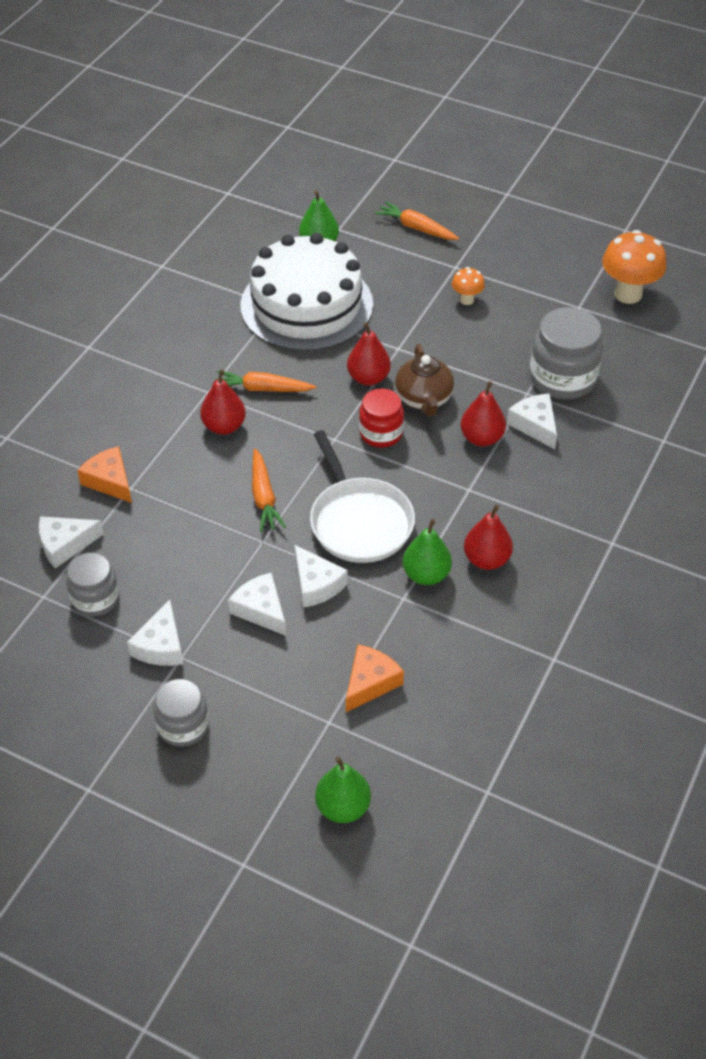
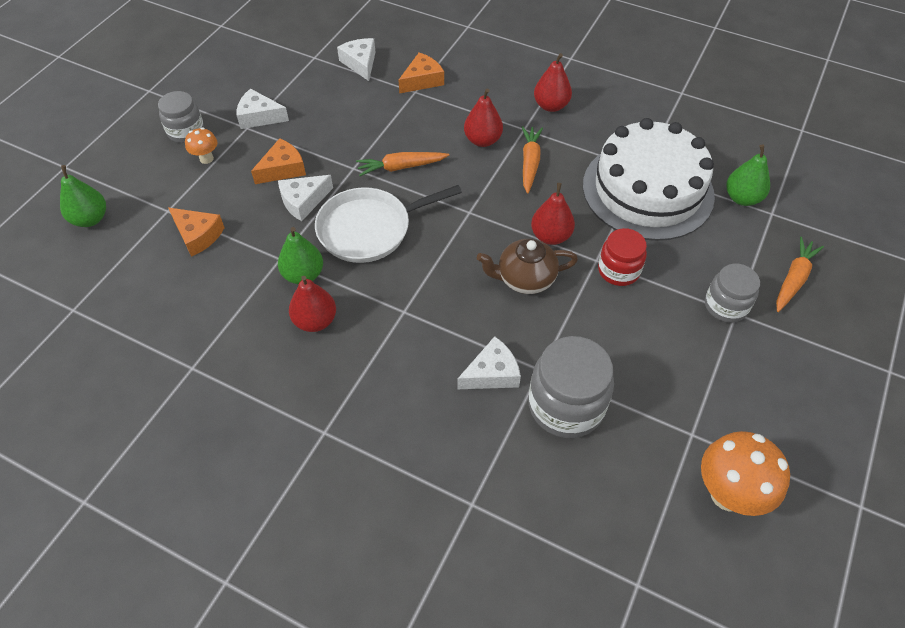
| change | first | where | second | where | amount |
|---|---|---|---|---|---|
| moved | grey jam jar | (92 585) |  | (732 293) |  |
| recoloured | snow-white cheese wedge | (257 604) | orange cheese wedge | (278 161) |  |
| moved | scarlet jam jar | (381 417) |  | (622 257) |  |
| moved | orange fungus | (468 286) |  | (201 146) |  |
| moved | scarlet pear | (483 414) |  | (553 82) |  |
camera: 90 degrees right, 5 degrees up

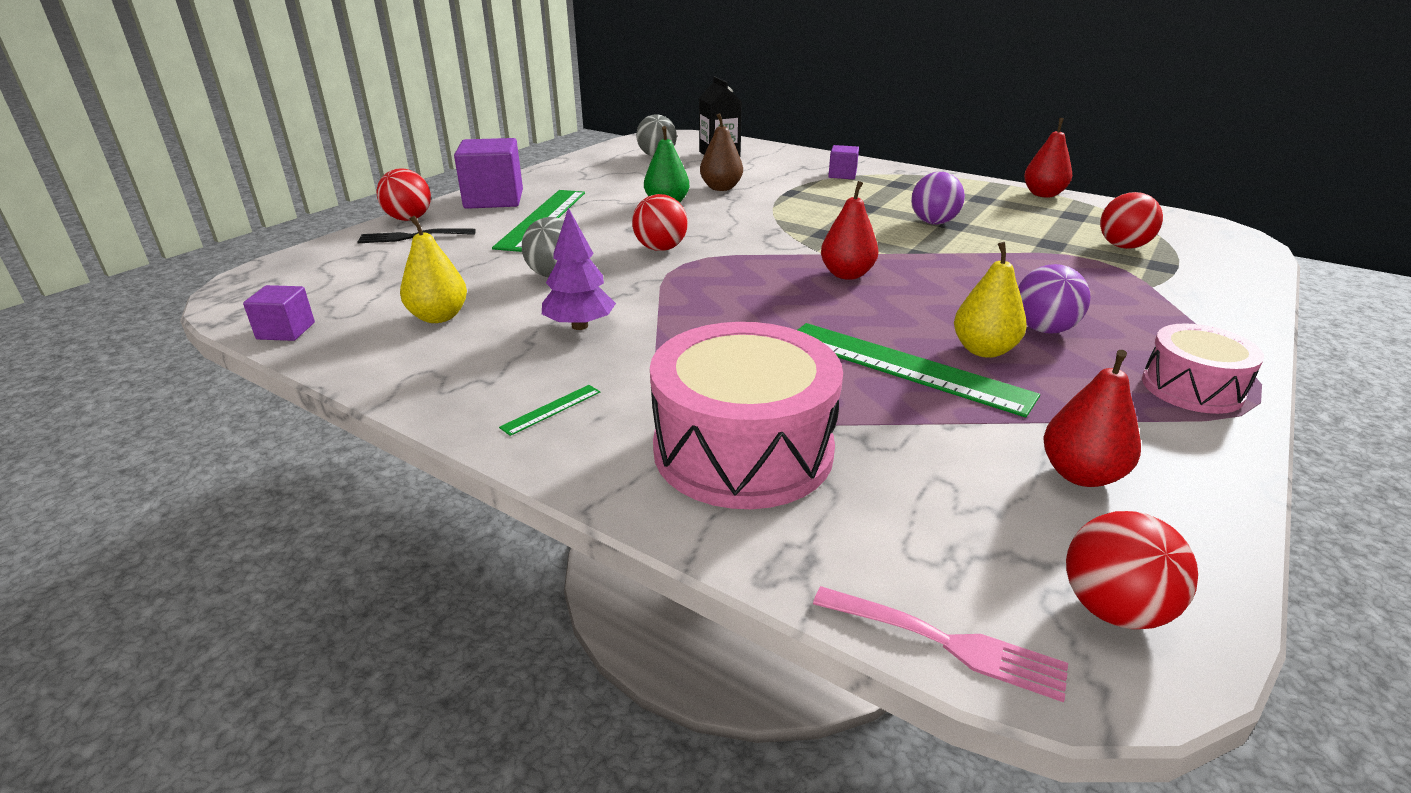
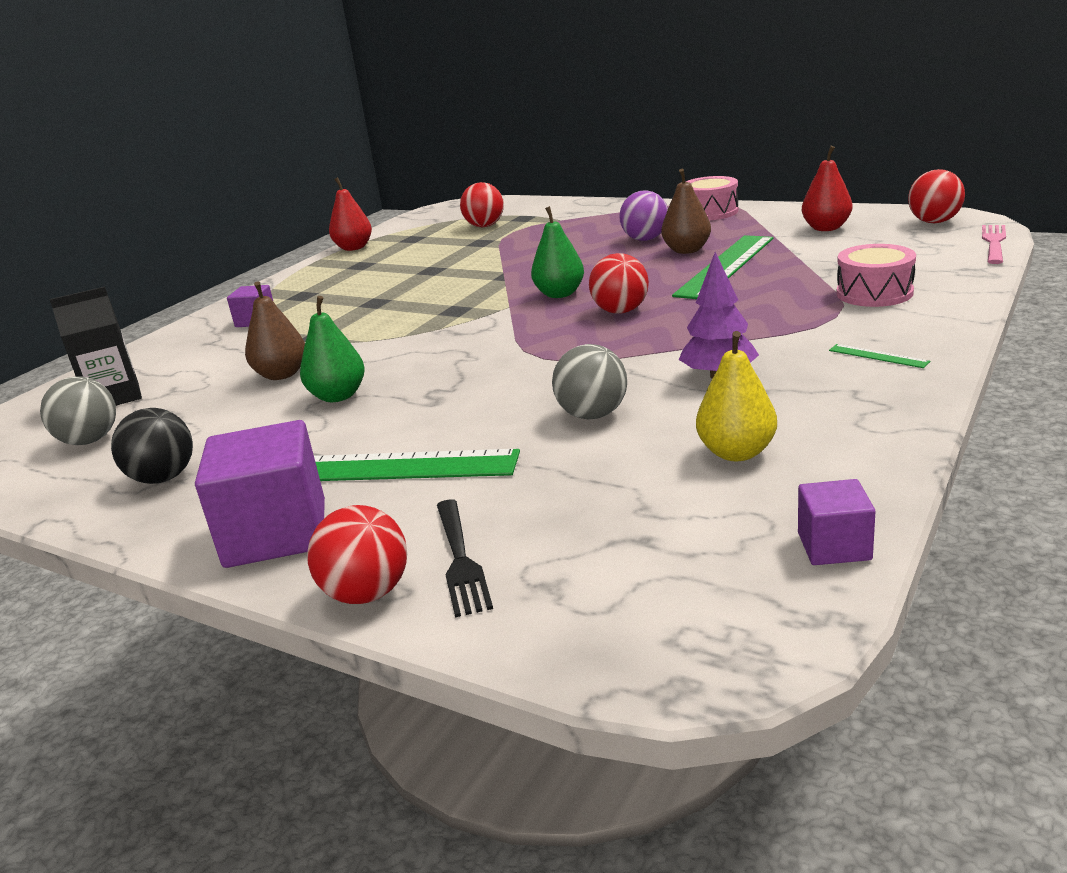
| change | first | where | second | where | amount |
|---|---|---|---|---|---|
| moved | scarlet ball | (660 222) |  | (619 283) |  |
| resized | rose-pink snare drum | (746 415) |  | (876 275) | x0.57 |
| recoloured | scarlet pear | (849 230) | green pear | (557 252) |  |
| removed | violet ball | (938 198) |  |  |  |
| recoloured | yellow pear | (990 300) | dark brown pear | (686 211) |  |
| added |  |  | ebony ball | (152 446) |  |
camera: 90 degrees left, 5 degrees down

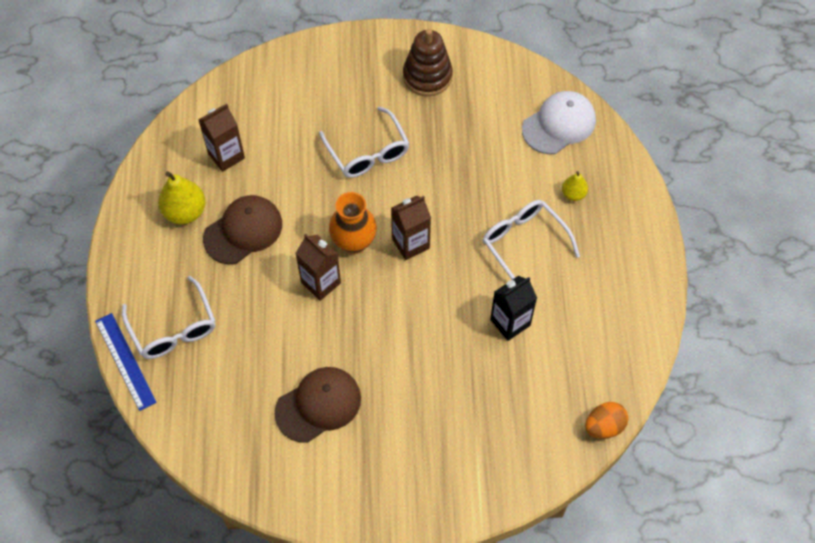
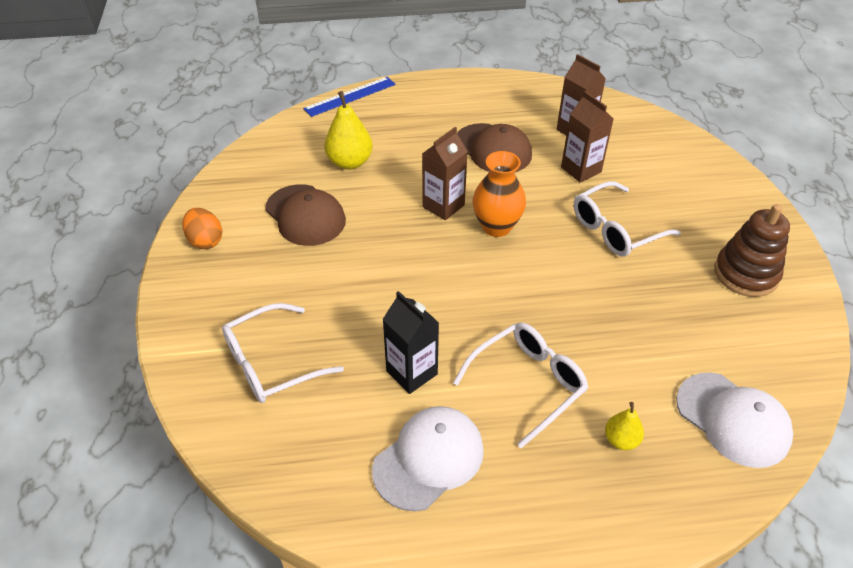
| change | first | where | second | where | amount |
|---|---|---|---|---|---|
| moved | snow-white eyeglasses | (169 317) |  | (283 353) |  |
| moved | yellow pear | (182 197) |  | (348 130) |  |
| moved | dark brown carton | (411 228) |  | (587 136) |  |
| moved | orange toy egg | (606 420) |  | (202 228) |  |
| added |  |  | snow-white cap | (428 458) |  |
camera: 85 degrees right, 15 degrees down

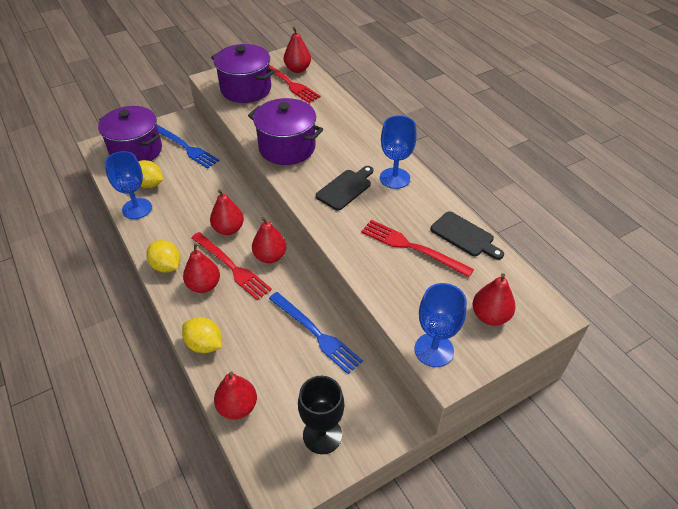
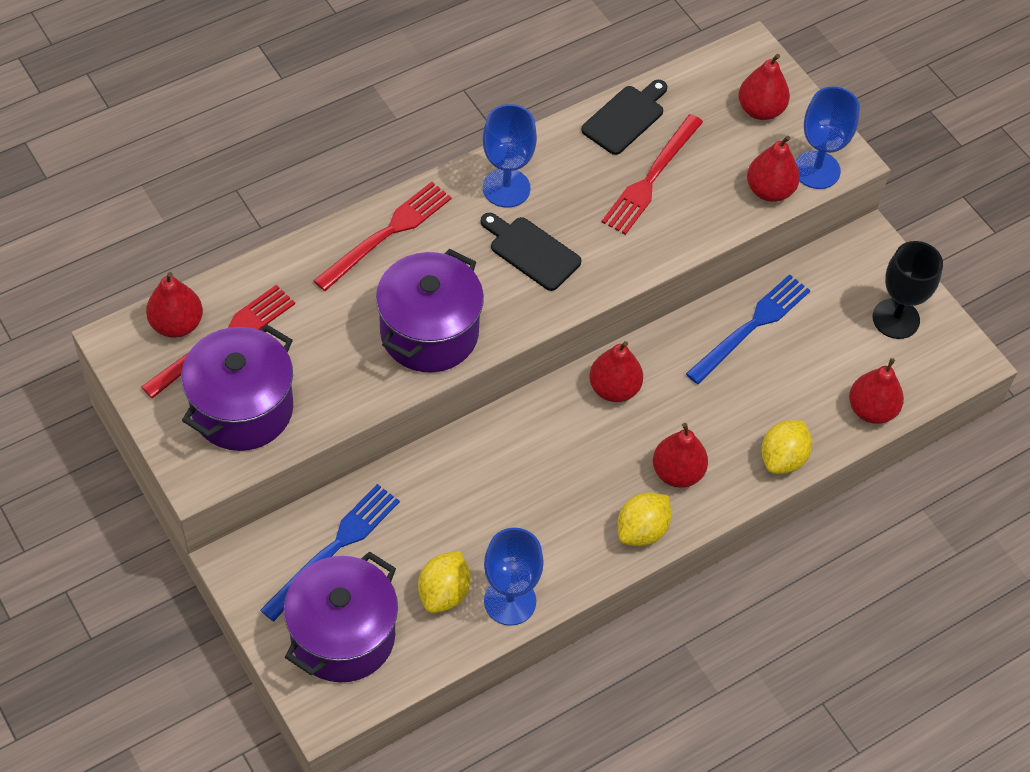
| change | first | where | second | where | amount |
|---|---|---|---|---|---|
| moved | scarlet dinner fork | (231 266) |  | (382 236) |  |
| moved | scarlet pear | (227 212) |  | (773 169) |  |
camera: 95 degrees left, 10 degrees up

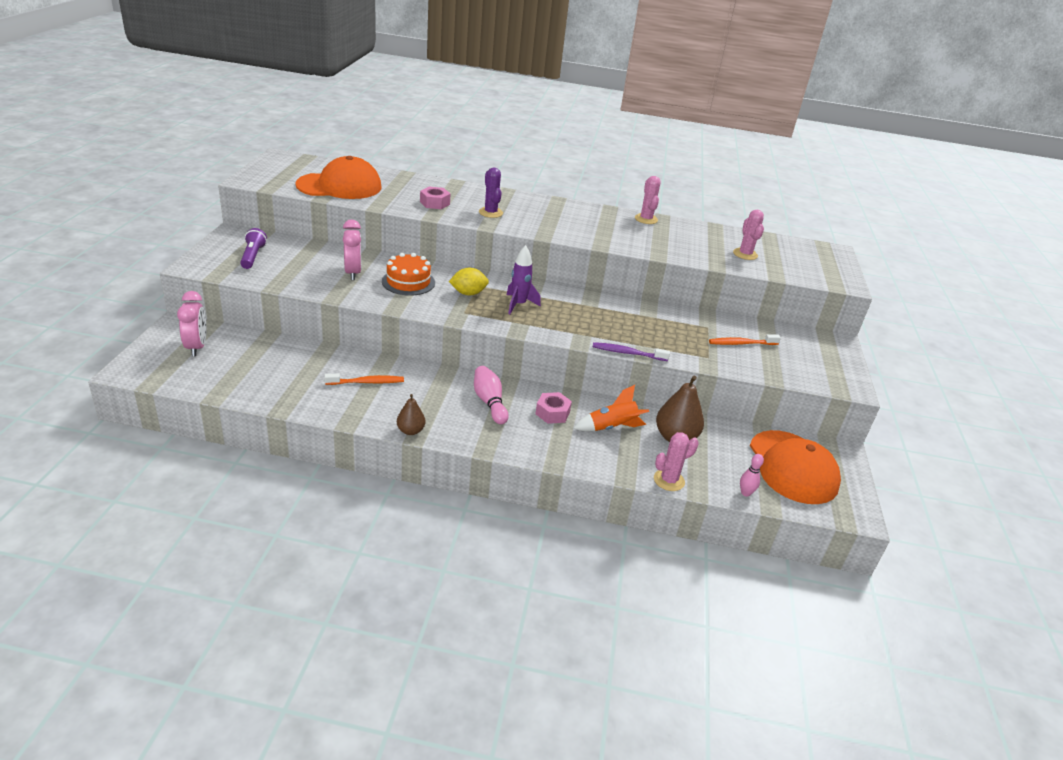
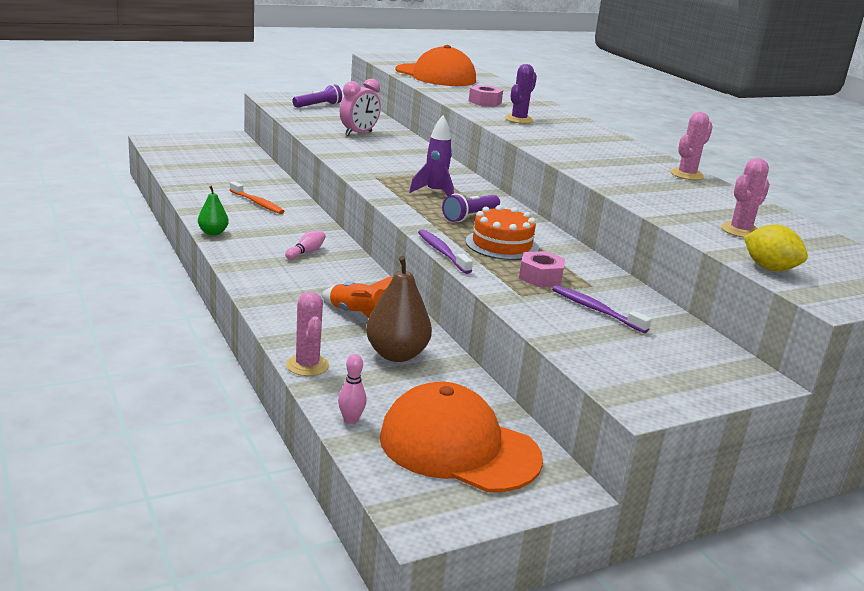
| change | first | where | second | where | amount |
|---|---|---|---|---|---|
| removed | rose-pink bedside clock | (191 323) |  |  |  |
| moved | orange gateau | (408 274) |  | (502 232) |  |
| recoloured | dark brown pear | (411 414) | green pear | (213 210) |  |
| moved | yellow toy lemon | (469 282) |  | (776 248) |  |
| resized | rose-pink skittle | (491 395) |  | (305 245) | x0.63 |
| moved | rose-pink hexagon nut | (553 408) |  | (542 269) |  |
| turned | rose-pink saguaro cactus | (676 461) |  | (307 333) | 45 degrees clockwise |
| recoloured | orange dental brush | (745 340) | violet dental brush | (602 309) |  |
| turned | orange cap | (795 467) |  | (461 437) | 75 degrees clockwise |
| added |  |  | violet flashlight | (471 207) |  |
camera: 55 degrees right, 10 degrees down

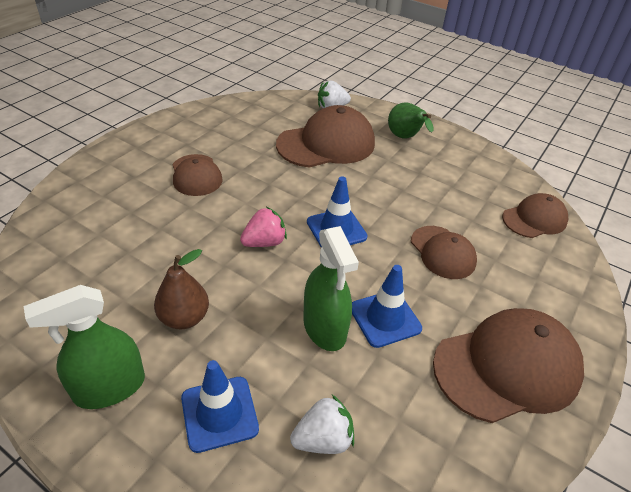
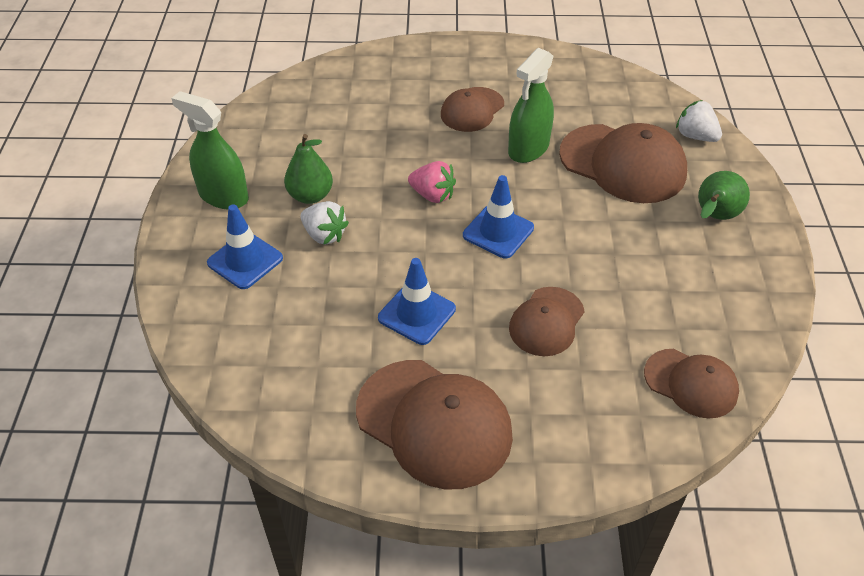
| change | first | where | second | where | amount |
|---|---|---|---|---|---|
| recoloured | dark brown pear | (181 289) | green pear | (308 169) |  |
| moved | snow-white berry | (322 424) |  | (325 222) |  |
| moved | green spray cleaner | (331 288) |  | (531 105) |  |
camera: 60 degrees right, 5 degrees up

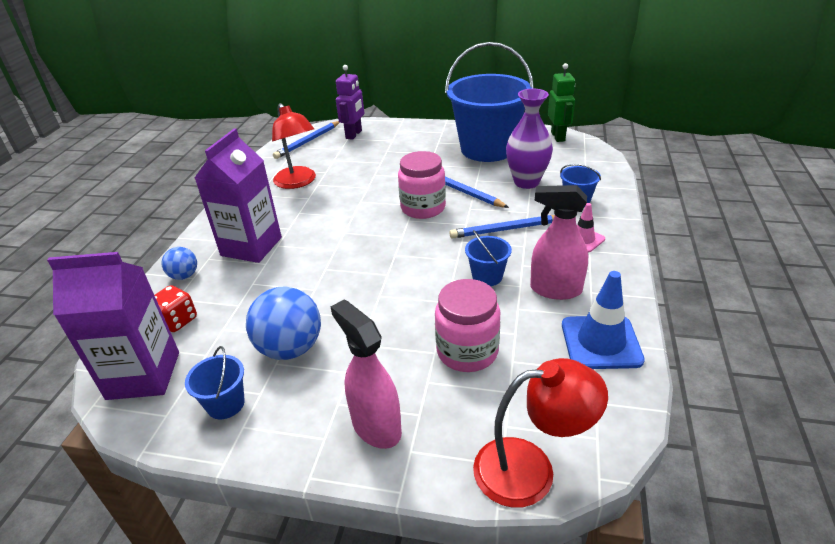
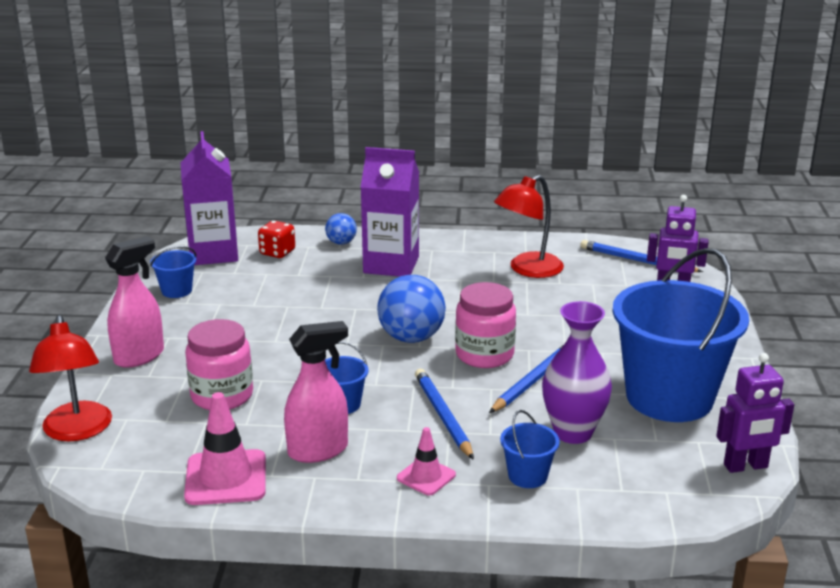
| change | first | where | second | where | amount |
|---|---|---|---|---|---|
| moved | blue ball | (283 323) |  | (411 309) |  |
| turned | rose-pink spray cleaner | (559 242) |  | (316 392) | 60 degrees clockwise |
| recoloured | green toy robot | (561 102) | violet toy robot | (755 413) |  |
| recoloured | blue road cone | (603 320) | rose-pink road cone | (225 448) |  |
camera: 80 degrees right, 10 degrees down

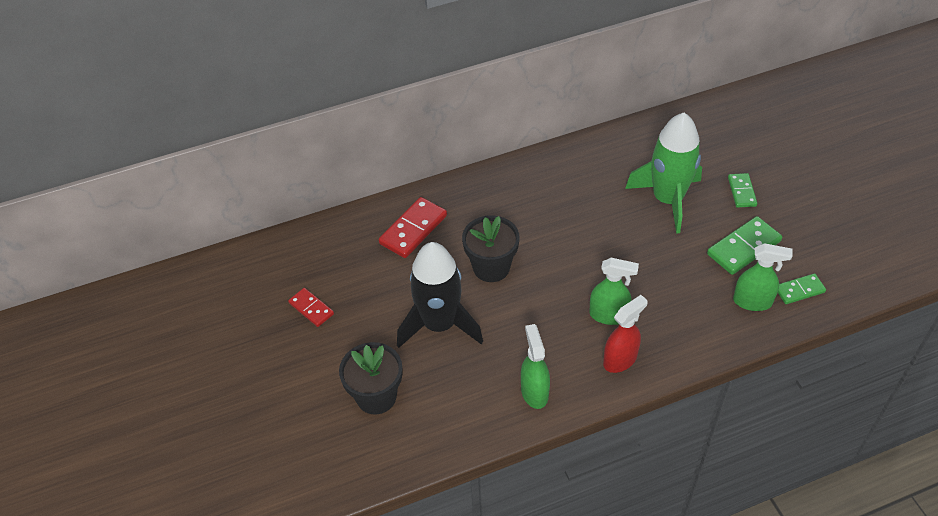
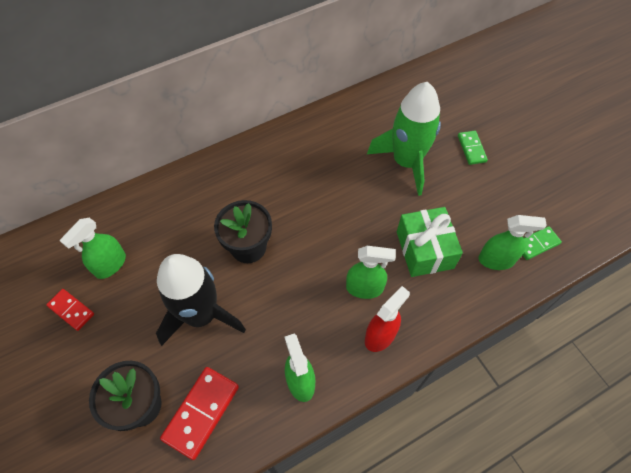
| change | first | where | second | where | amount |
|---|---|---|---|---|---|
| moved | scarlet domino | (413 227) |  | (199 413) |  |
| removed | green domino | (744 245) |  |  |  |
| added |  |  | green spray cleaner | (93 248) |  |
| added |  |  | green gift | (430 242) |  |
camera: 10 degrees left, 10 degrees up

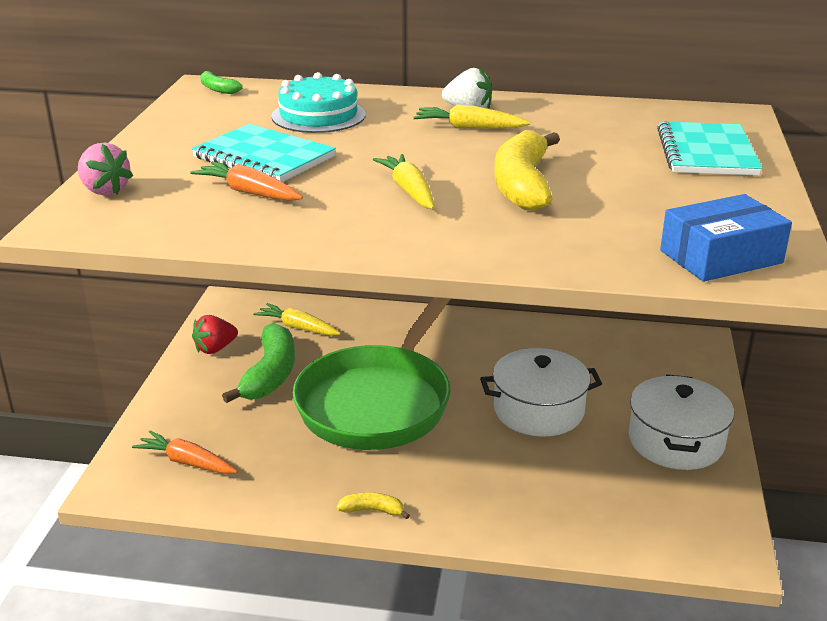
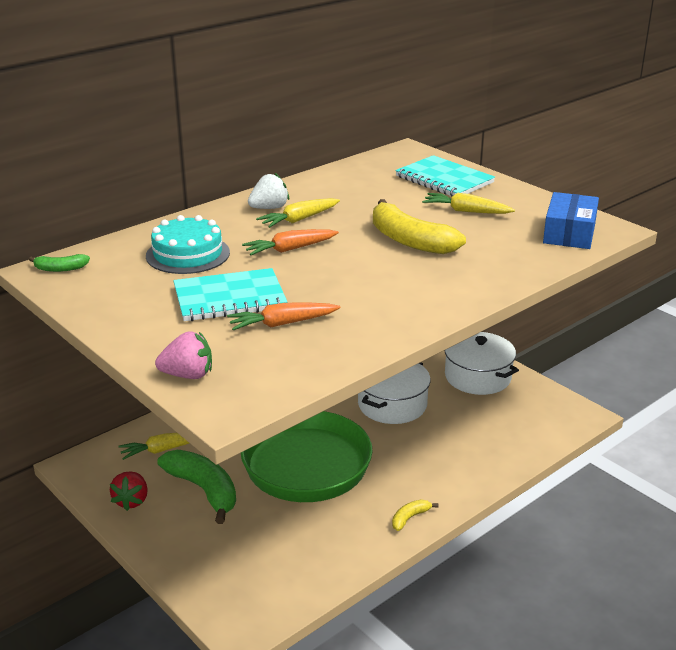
| change | first | where | second | where | amount |
|---|---|---|---|---|---|
| moved | orange carrot | (185 452) |  | (290 242) |  |
| moved | yellow carrot | (403 181) |  | (468 203) |  |
camera: 50 degrees left, 0 degrees up

